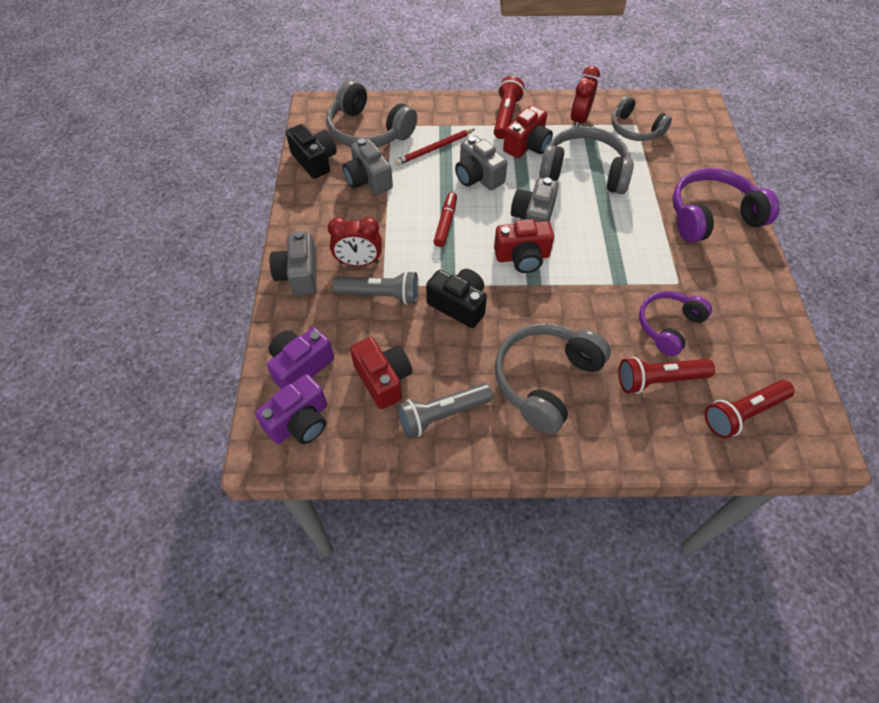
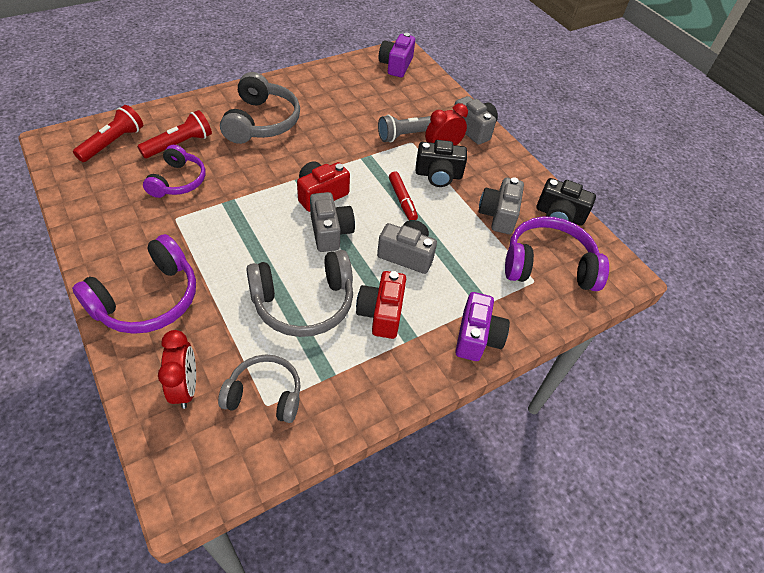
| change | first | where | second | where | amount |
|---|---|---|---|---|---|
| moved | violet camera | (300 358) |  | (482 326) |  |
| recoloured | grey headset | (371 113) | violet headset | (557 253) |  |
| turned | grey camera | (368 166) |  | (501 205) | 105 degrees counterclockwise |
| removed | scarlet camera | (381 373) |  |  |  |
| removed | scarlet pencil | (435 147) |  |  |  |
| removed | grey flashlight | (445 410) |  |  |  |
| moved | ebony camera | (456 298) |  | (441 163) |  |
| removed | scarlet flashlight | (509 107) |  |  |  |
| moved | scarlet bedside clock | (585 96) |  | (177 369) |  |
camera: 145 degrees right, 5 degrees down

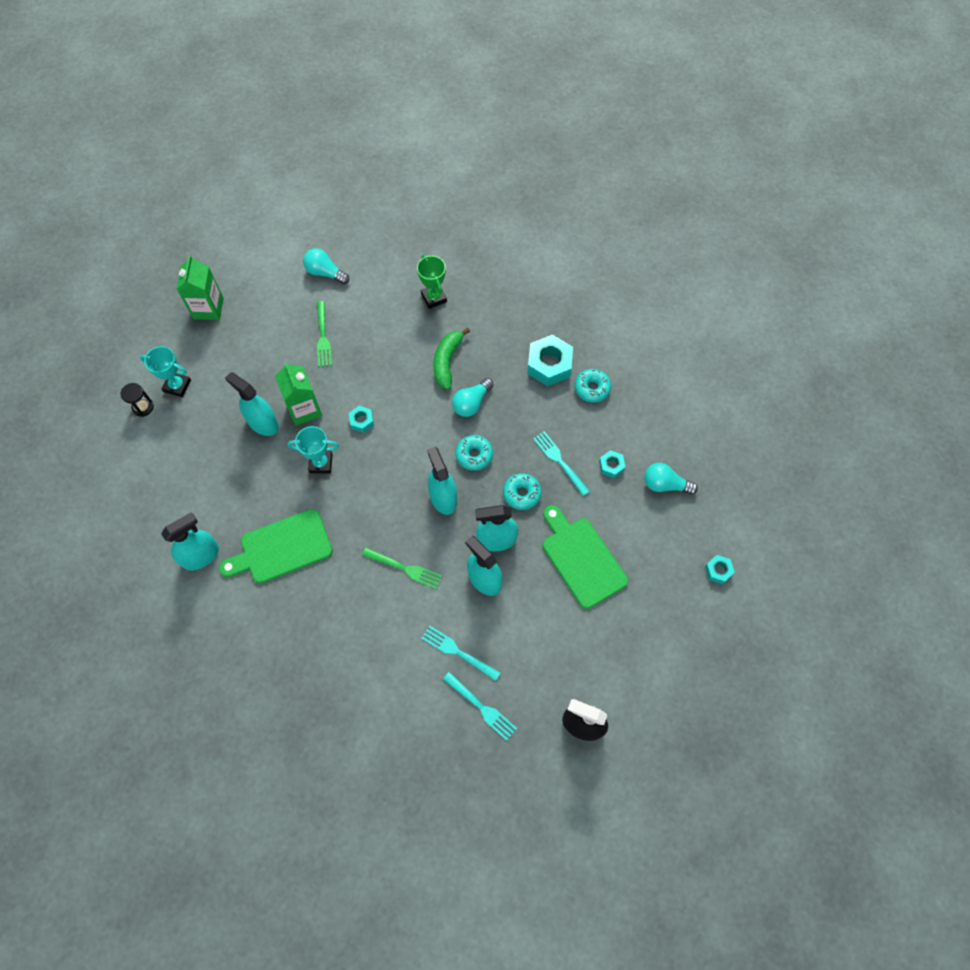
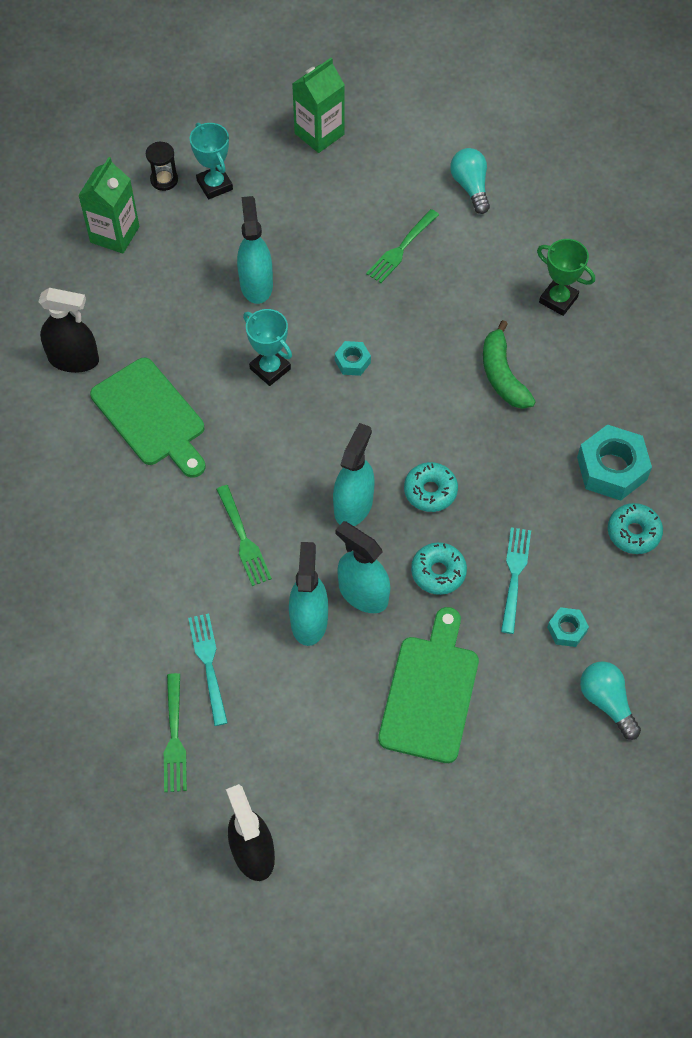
| change | first | where | second | where | amount |
|---|---|---|---|---|---|
| recoloured | turquoise spray cleaner | (190 541) | ebony spray cleaner | (68 330) |  |
| turned | green bread board | (276 546) |  | (148 418) | 150 degrees counterclockwise |
| moved | green carton | (298 394) |  | (108 205) |  |
| turned | green prize cup | (432 282) |  | (566 277) | 75 degrees counterclockwise |
| turned | green banana fruit | (451 359) |  | (509 364) | 75 degrees counterclockwise |
| recoloured | turquoise dinner fork | (480 706) | green dinner fork | (175 732) |  |
| removed | turquoise light bulb | (472 397) |  |  |  |
| removed | turquoise hexagon nut | (720 569) |  |  |  |
camera: 45 degrees right, 5 degrees down

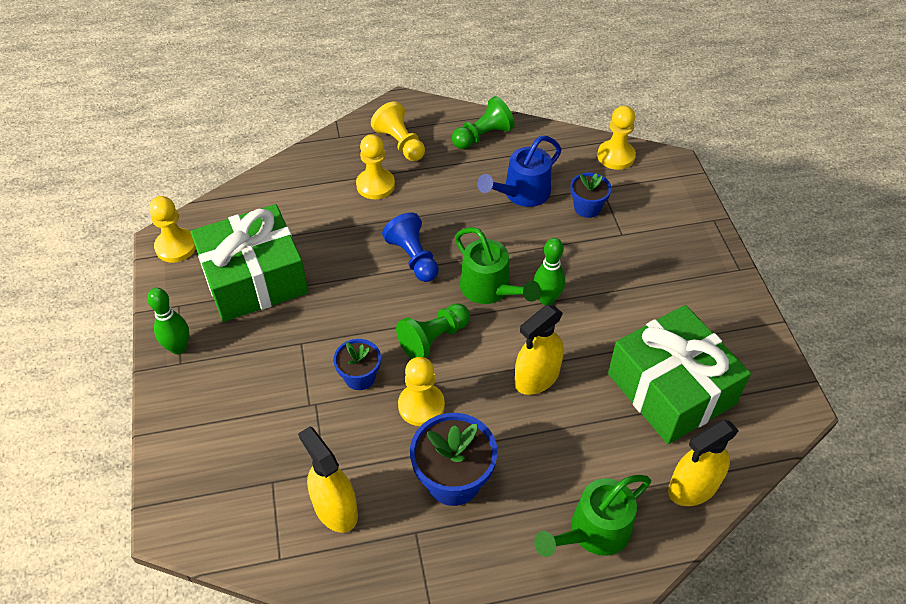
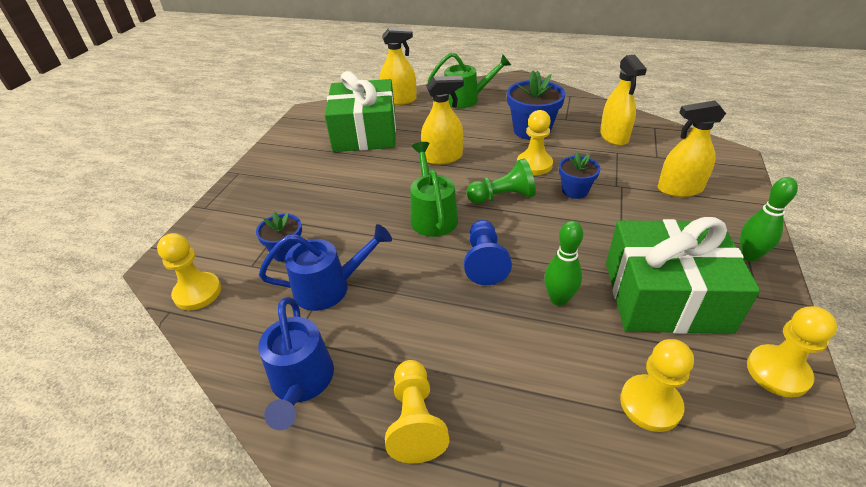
| change | first | where | second | where | amount |
|---|---|---|---|---|---|
| moved | yellow chess pawn | (375 166) |  | (657 385) |  |
| replaced | green chess pawn | (483 122) | blue sprinkling can | (296 363) |  |
| moved | green skittle | (549 271) |  | (563 263) |  |
| added |  |  | yellow spray cleaner | (691 149) |  |
camera: 150 degrees left, 10 degrees down

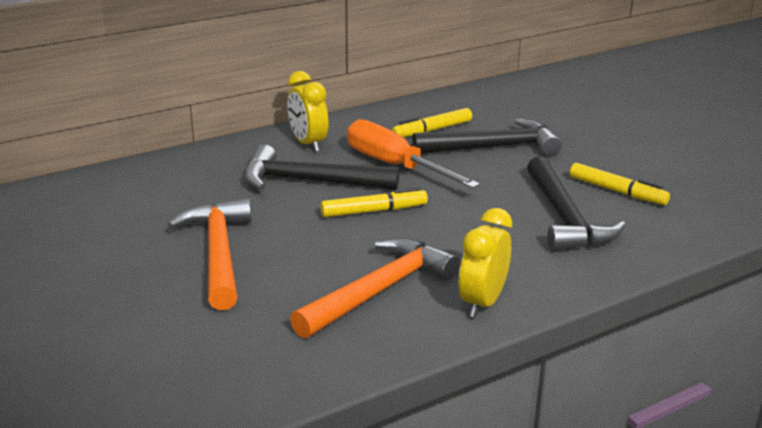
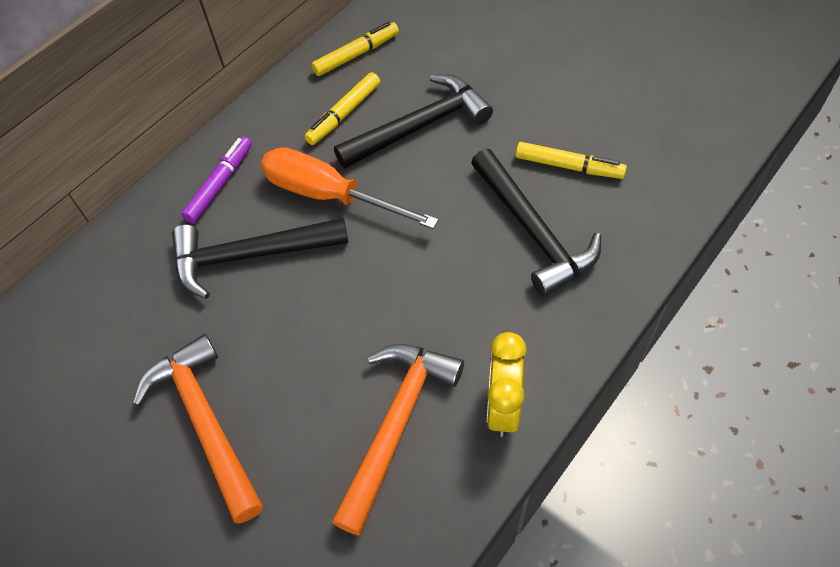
| change | first | where | second | where | amount |
|---|---|---|---|---|---|
| replaced | yellow bedside clock | (308 111) | violet felt pen | (216 179) |  |
| moved | yellow felt pen | (374 202) |  | (355 49) |  |
camera: 15 degrees left, 30 degrees up

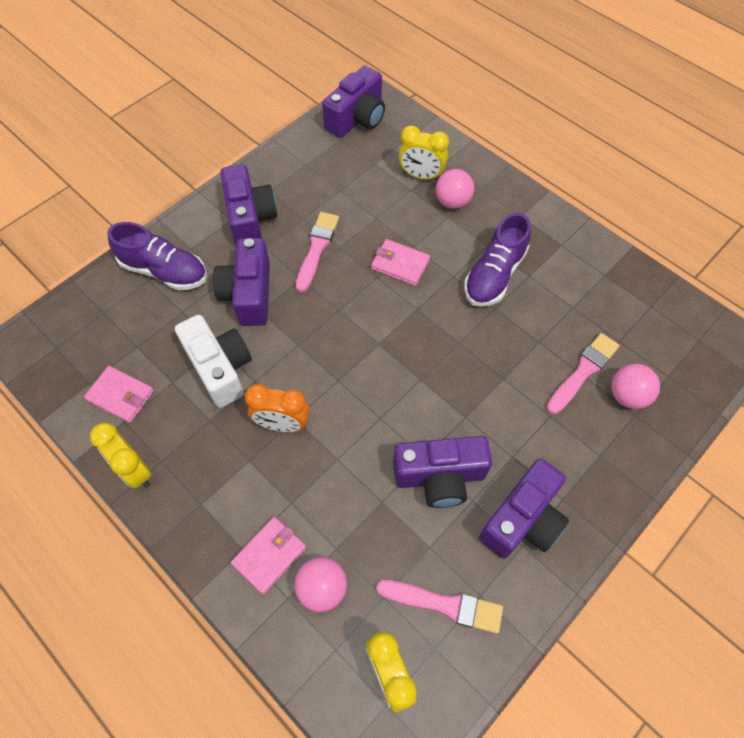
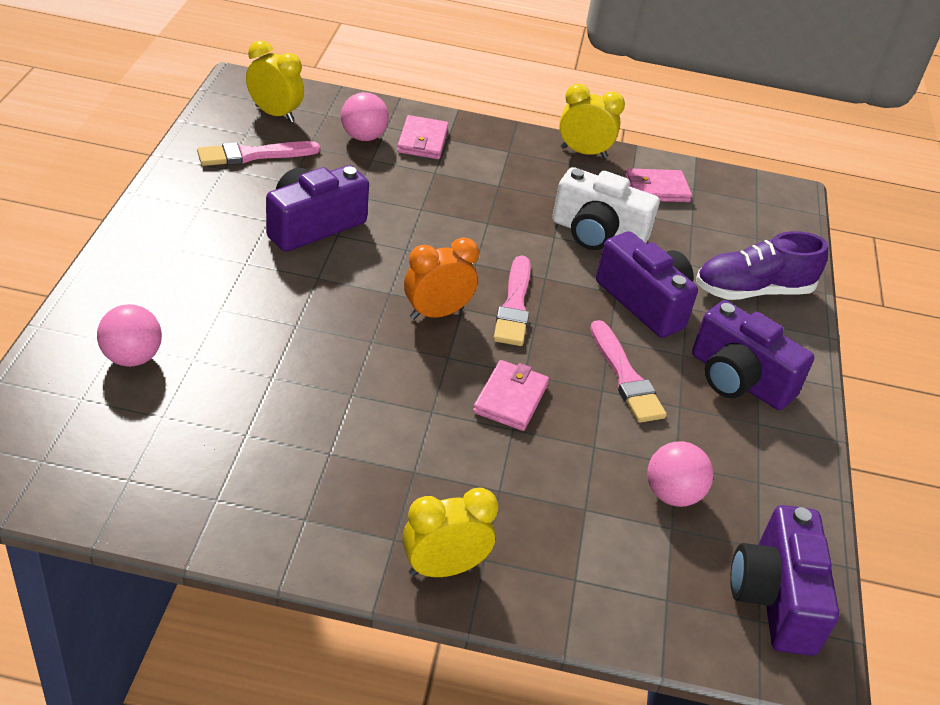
| change | first | where | second | where | amount |
|---|---|---|---|---|---|
| moved | orange bedside clock | (277 408) |  | (441 278) |  |
| turned | rose-pink billfold | (400 262) |  | (511 395) | 60 degrees counterclockwise |
| moved | yellow bedside clock | (424 153) |  | (450 532) |  |
| moved | rose-pink ball | (455 189) |  | (680 474) |  |
| removed | violet lace-up shoe | (497 260) |  |  |  |
| removed | violet camera | (524 509) |  |  |  |
| moved | rose-pink paintbrush | (583 373) |  | (512 300) |  |
camera: 140 degrees right, 20 degrees down

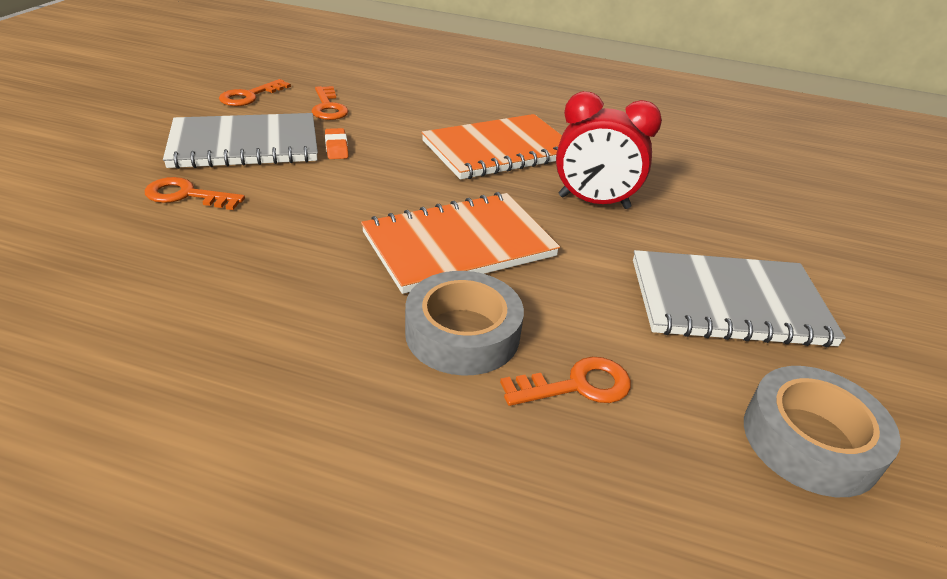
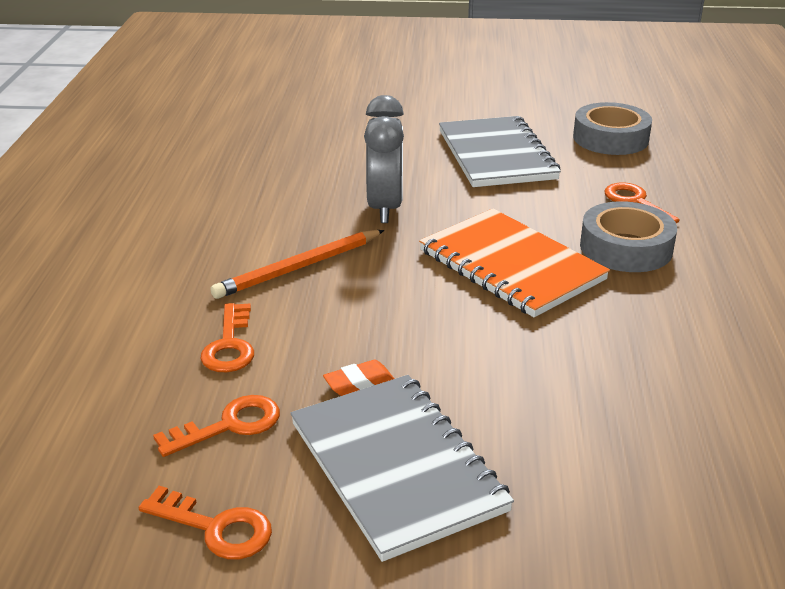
| change | first | where | second | where | amount |
|---|---|---|---|---|---|
| moved | orange latchkey | (195 193) |  | (227 337) |  |
| replaced | orange notebook | (491 147) | orange pencil | (297 264) |  |
| recoloured | scarlet bedside clock | (609 150) | grey bedside clock | (384 159) |  |
camera: 100 degrees left, 5 degrees down

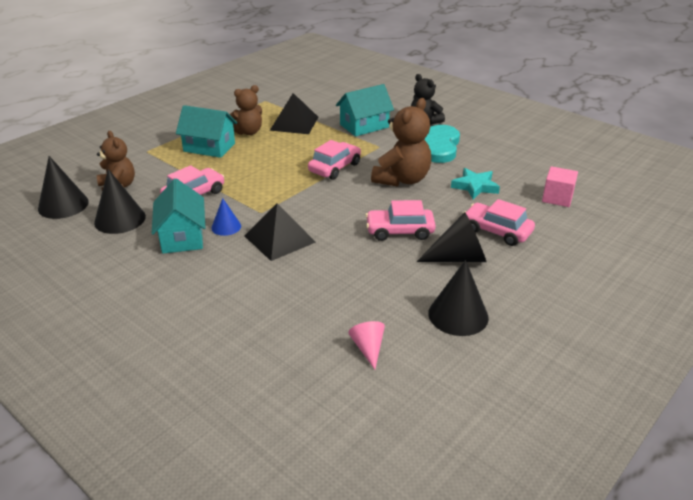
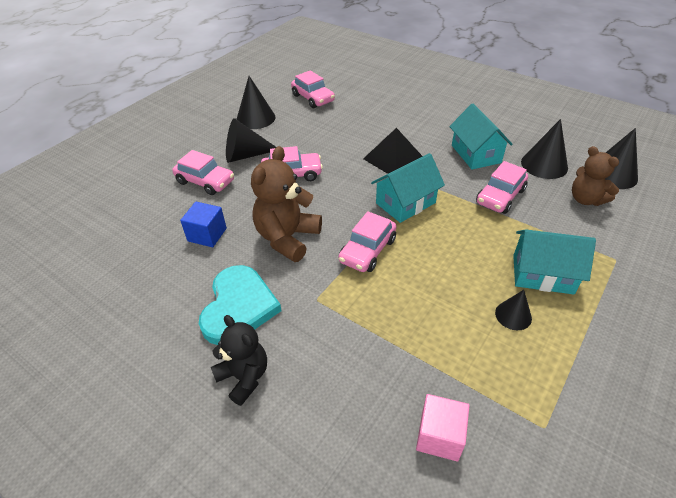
| change | first | where | second | where | amount |
|---|---|---|---|---|---|
| removed | blue cone shape | (226 217) |  |  |  |
| replaced | dark brown teddy bear | (246 110) | ebony cone shape | (513 310) |  |
| removed | ebony pyramid shape | (294 113) |  |  |  |
| moved | turquoise house | (365 110) |  | (408 188) |  |
| replaced | rose-pink cone shape | (366 345) | rose-pink automobile | (313 89) |  |
| replaced | turquoise five-pointed star | (475 183) | blue solid cube | (203 224) |  |
| moved | rose-pink solid cube | (560 186) |  | (442 427) |  |
camera: 175 degrees right, 10 degrees up

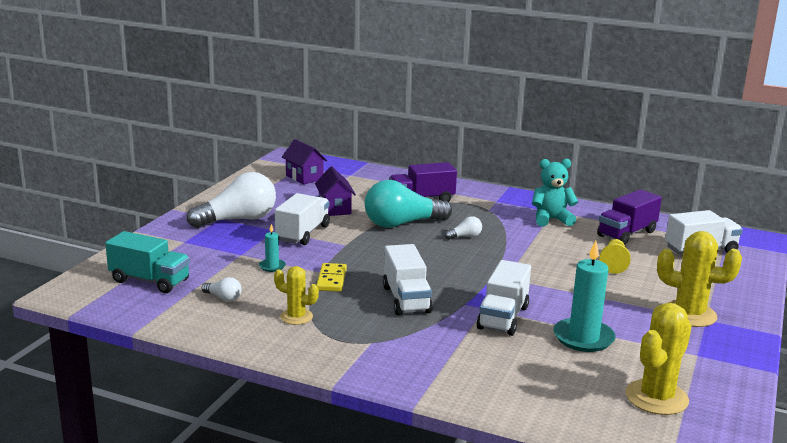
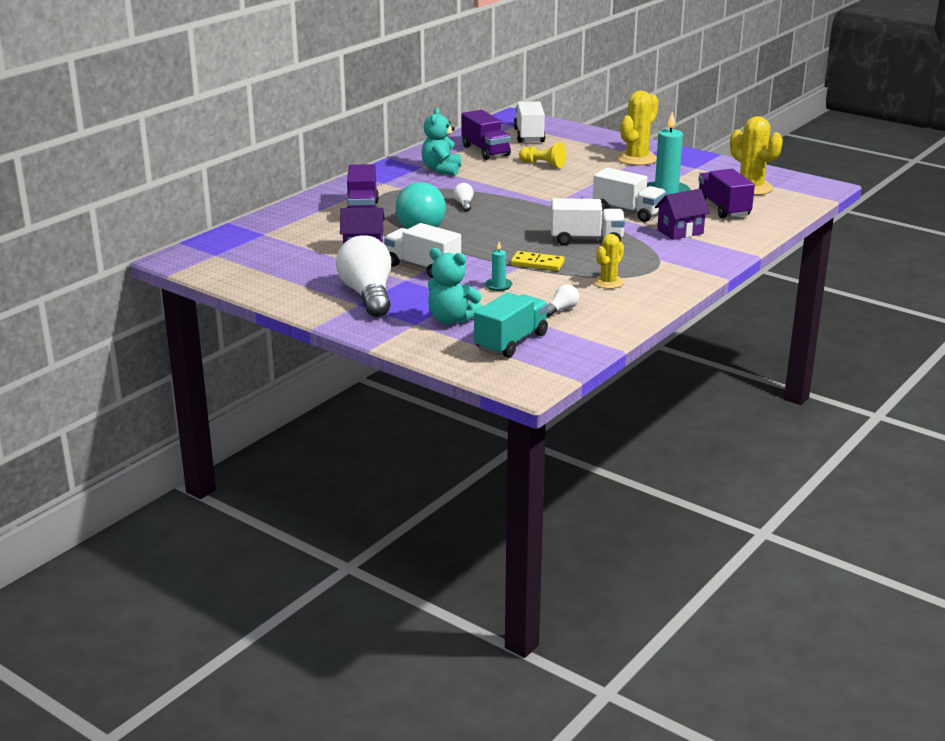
| change | first | where | second | where | amount |
|---|---|---|---|---|---|
| moved | violet house | (304 162) |  | (682 214) |  |
| added |  |  | turquoise teddy bear | (455 286) |  |
| added |  |  | violet toy truck | (726 193) |  |
camera: 75 degrees left, 5 degrees up

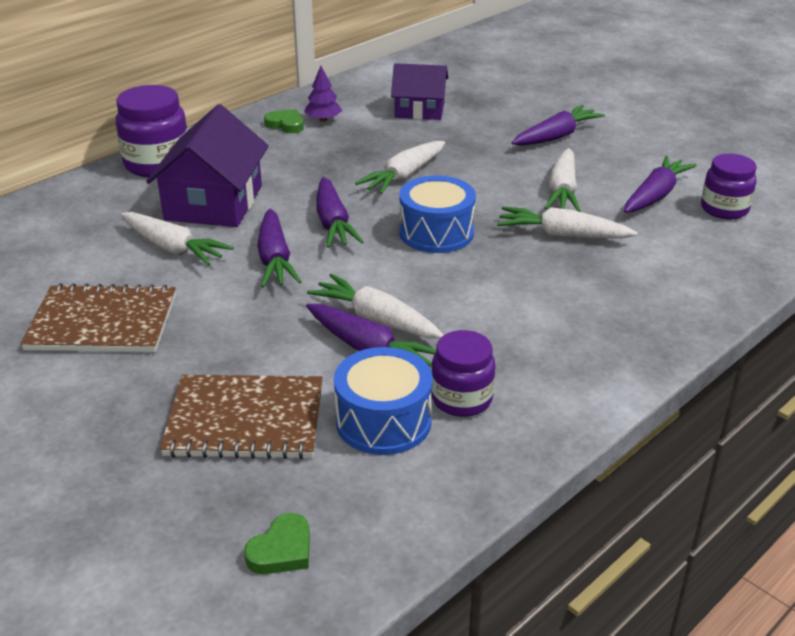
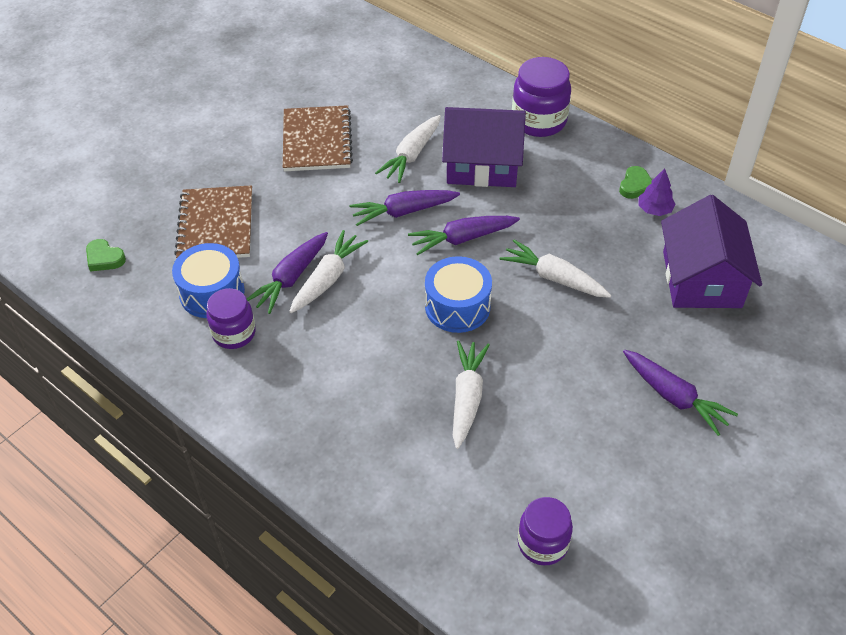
| change | first | where | second | where | amount |
|---|---|---|---|---|---|
| resized | violet house | (419 91) |  | (711 251) | x1.54 |
| removed | snow-white carrot | (562 180) |  |  |  |
| removed | violet carrot | (660 184) |  |  |  |
camera: 85 degrees right, 15 degrees up

